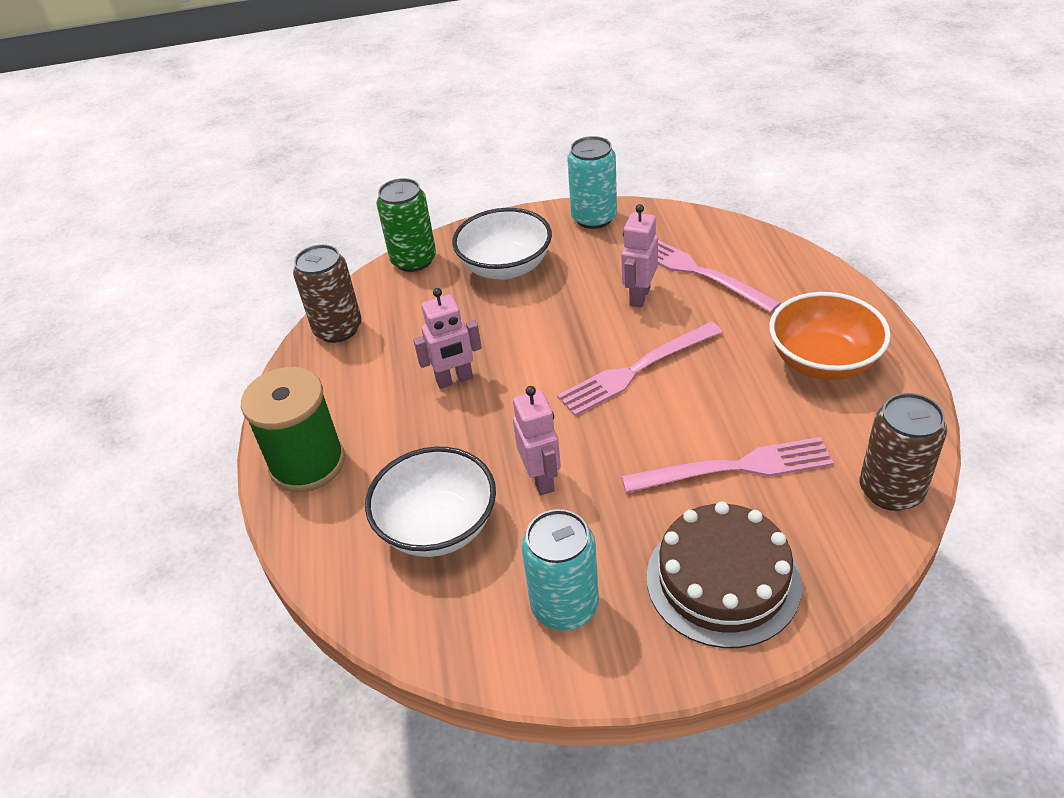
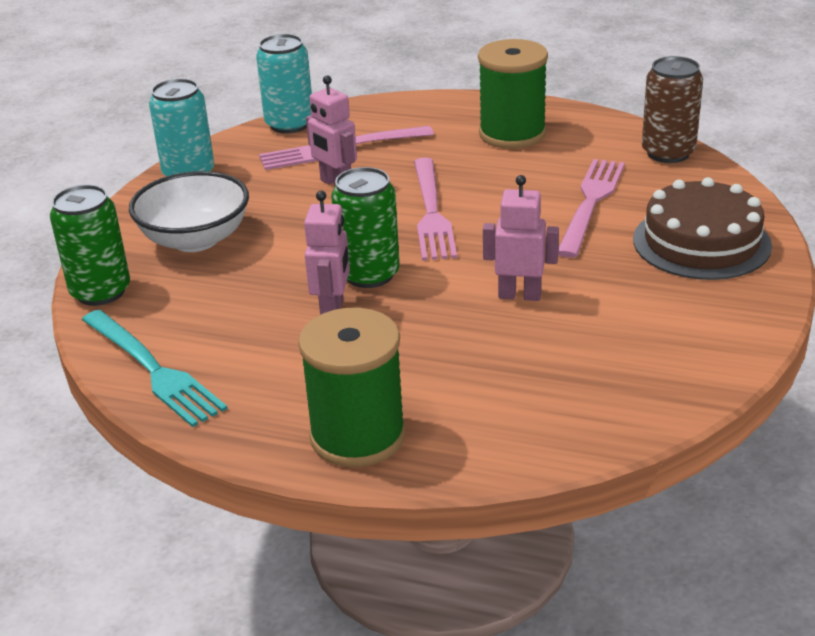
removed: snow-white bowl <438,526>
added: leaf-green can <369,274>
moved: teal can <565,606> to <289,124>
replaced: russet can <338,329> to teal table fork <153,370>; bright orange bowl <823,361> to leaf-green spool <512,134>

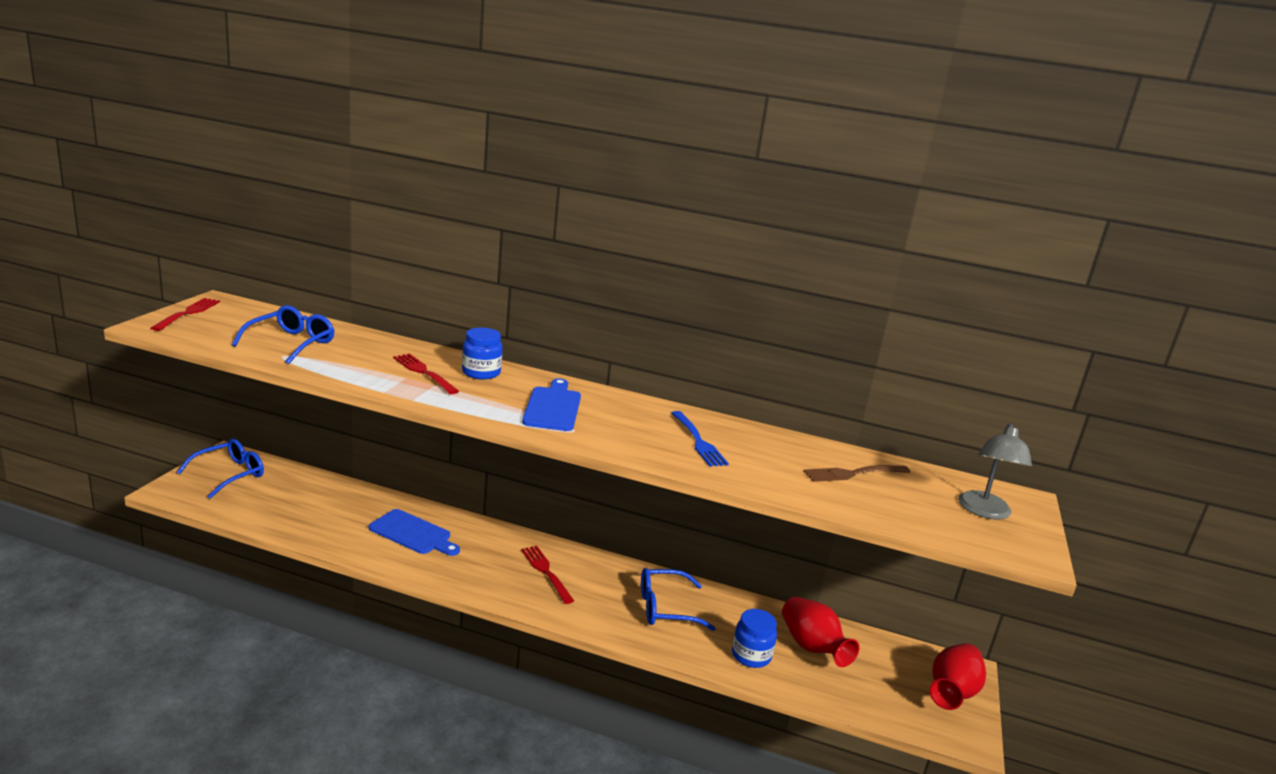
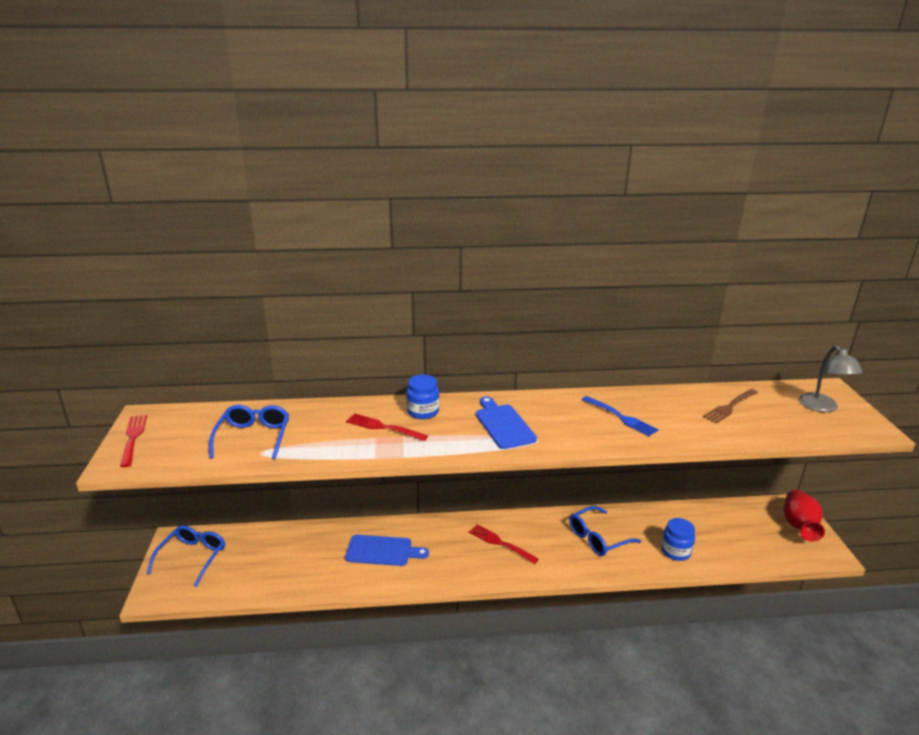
removed: red vase <812,647>

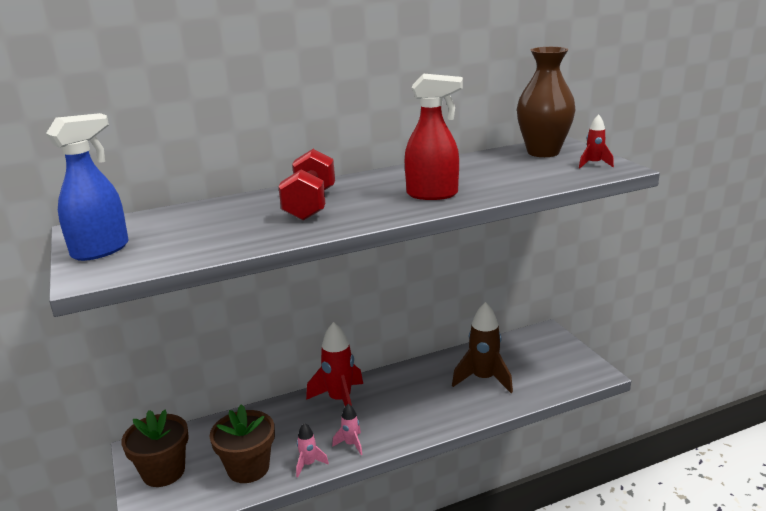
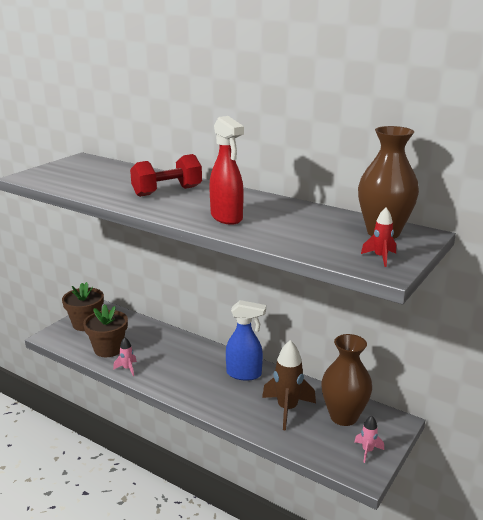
removed: red rocket <340,400>
added: russet vase <343,416>
moved: cobalt spray cleaner <101,250> to <244,374>; rose-pink rocket <351,444> to <367,451>

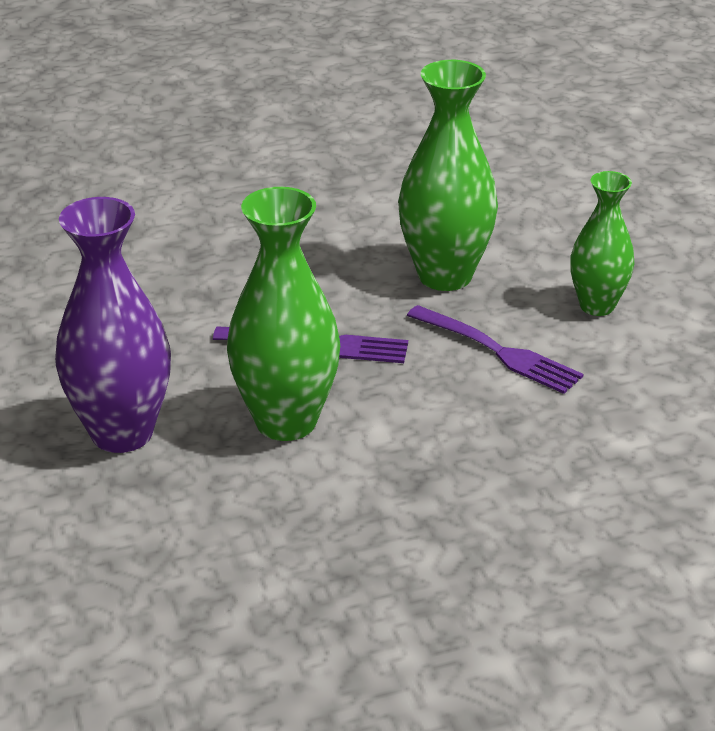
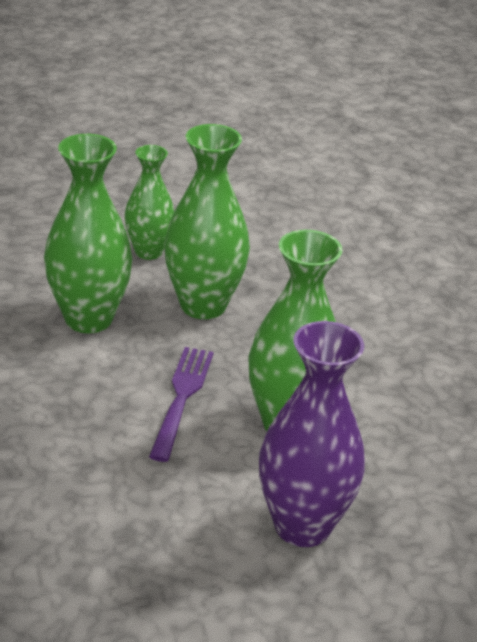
replaced: royal purple table fork <498,351> to leaf-green vase <203,305>

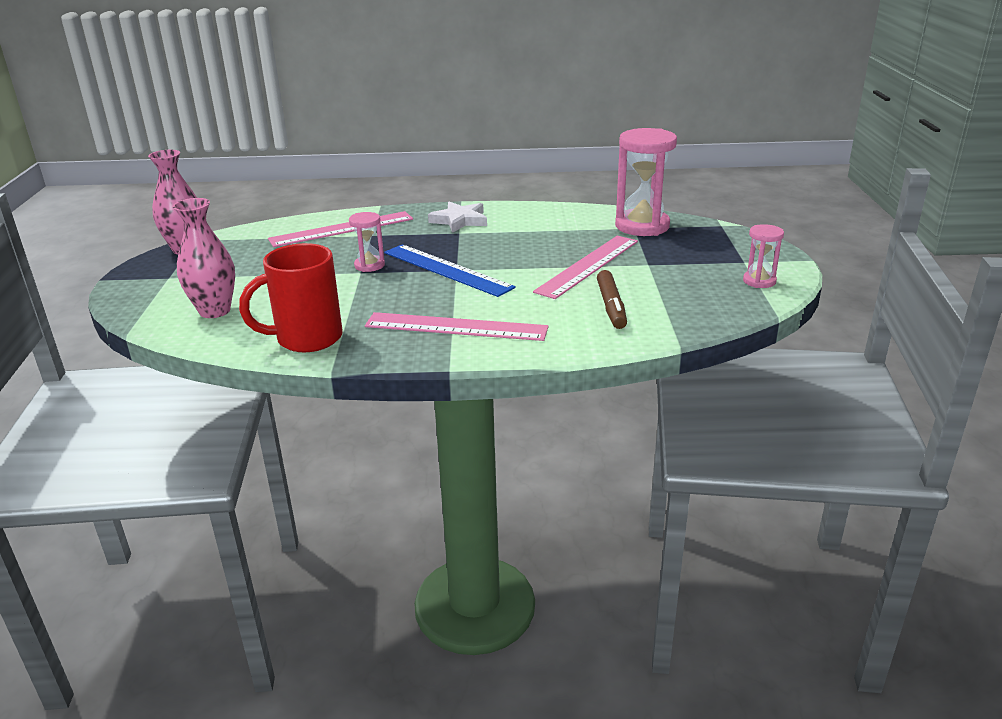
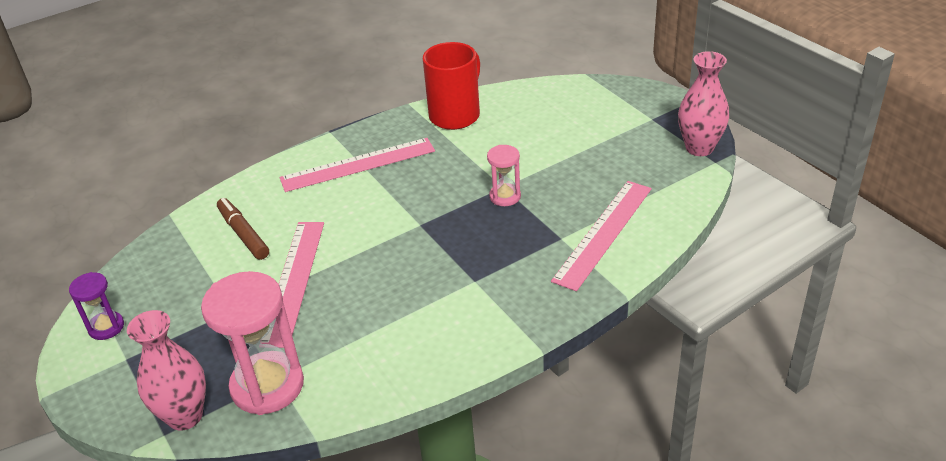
removed: cobalt straightedge <446,270>; snow-white star shape <459,220>
moved: rose-pink vase <215,311> to <185,416>
recoloured: rose-pink sandglass <759,281> to royal purple sandglass <106,327>

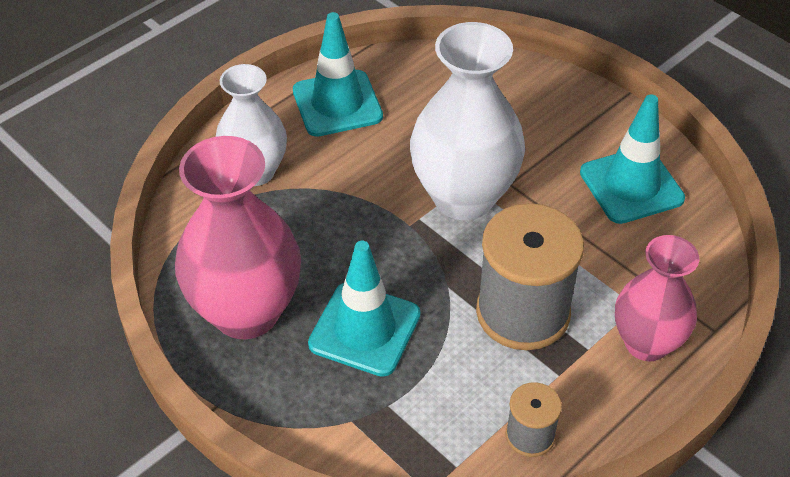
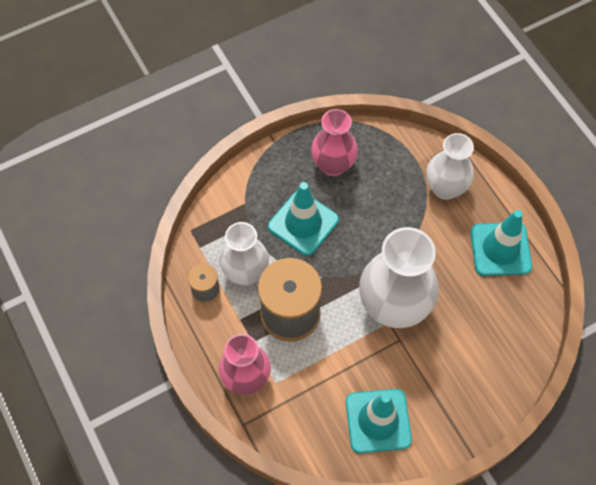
added: snow-white vase <245,272>
resized: rose-pink vase <246,312> = <333,165> x0.64

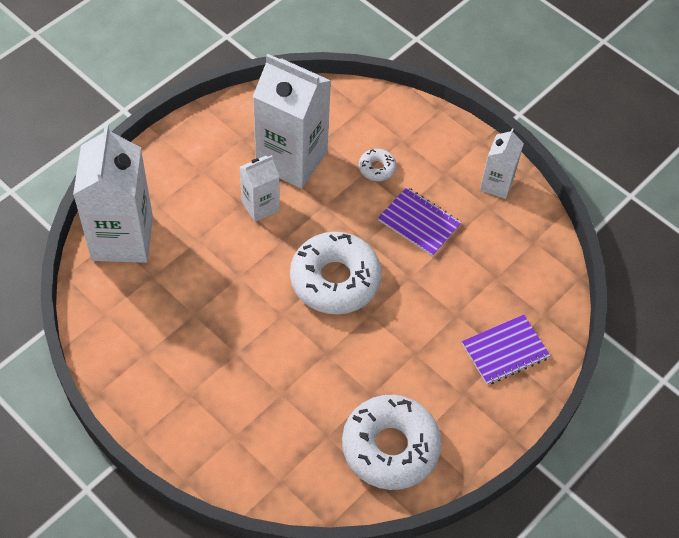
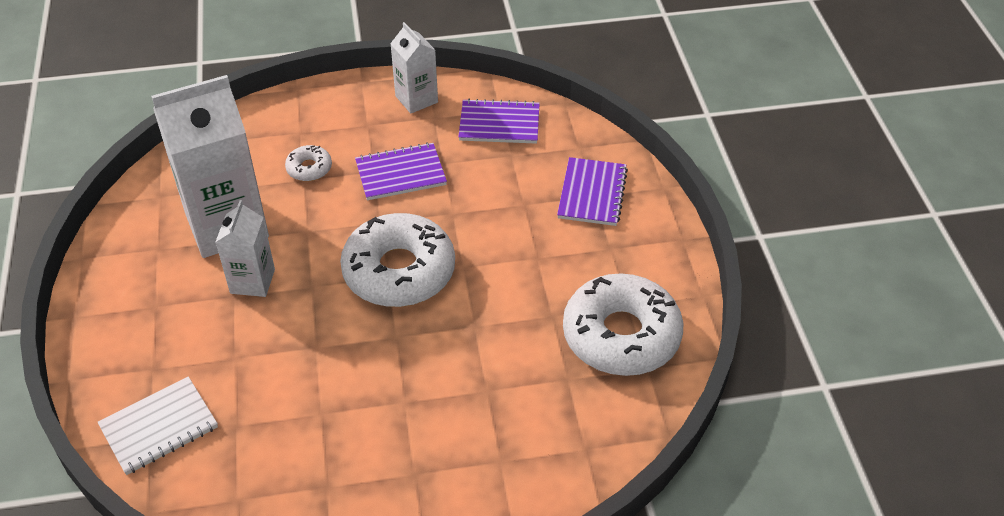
added: royal purple notebook <499,124>
replaced: snow-white carton <122,238> to snow-white notebook <159,427>

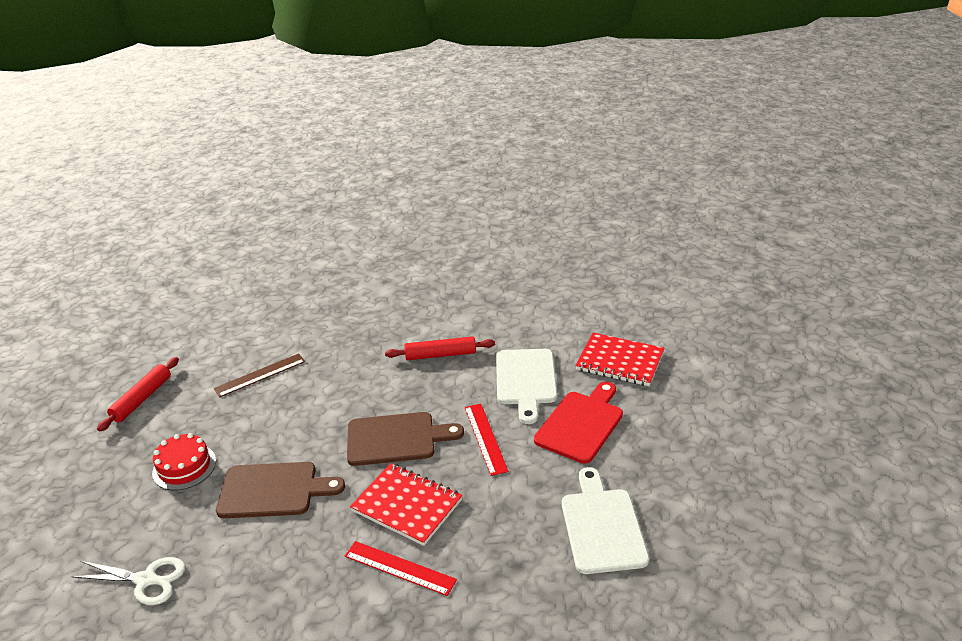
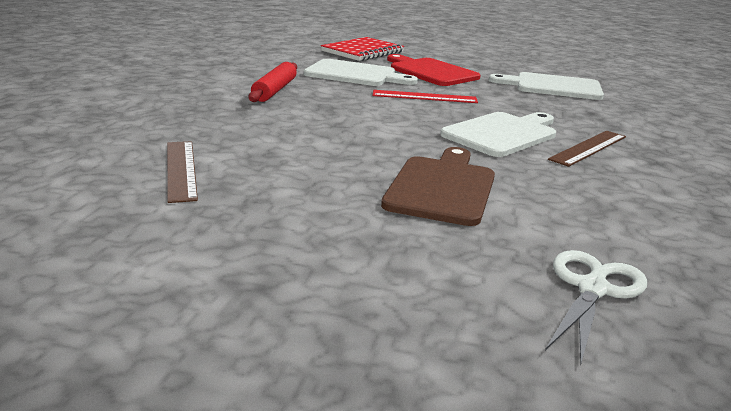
removed: red dough roller <142,399>; red cake <184,467>; russet bread board <396,439>
replaced: red notebook <407,505> to snow-white bread board <502,134>
recoloured: red straightedge <399,568> to russet straightedge <588,148>

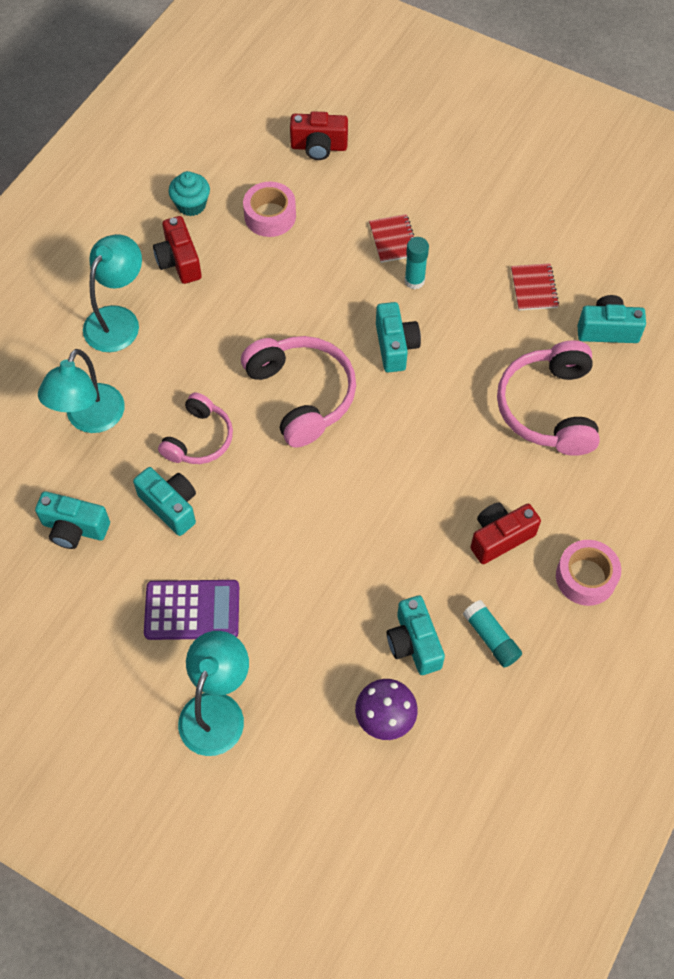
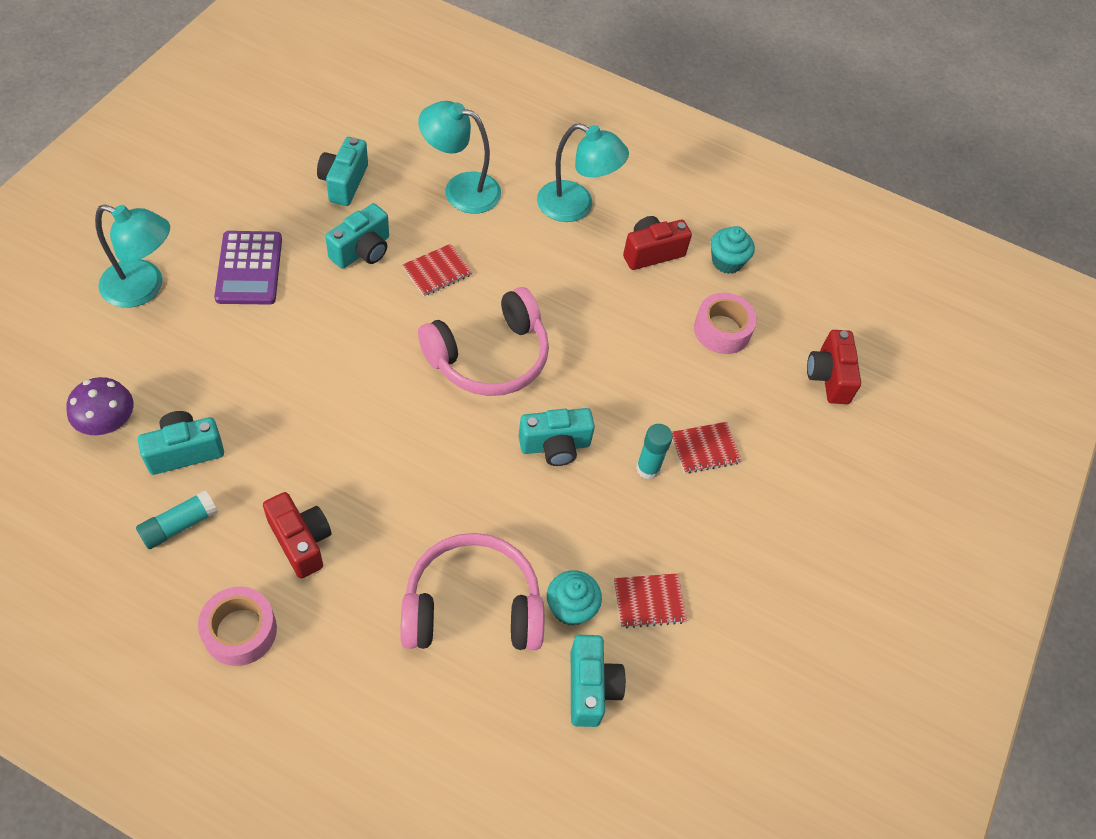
added: teal cupcake <571,607>
replaced: rose-pink over-ear headphones <199,439> to red notebook <437,271>

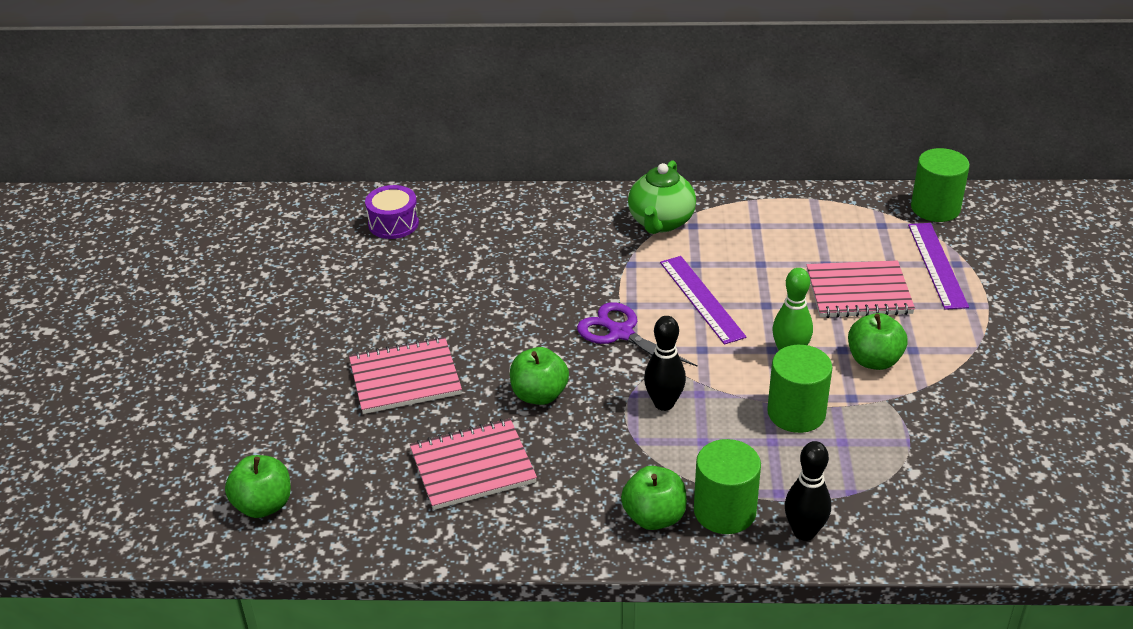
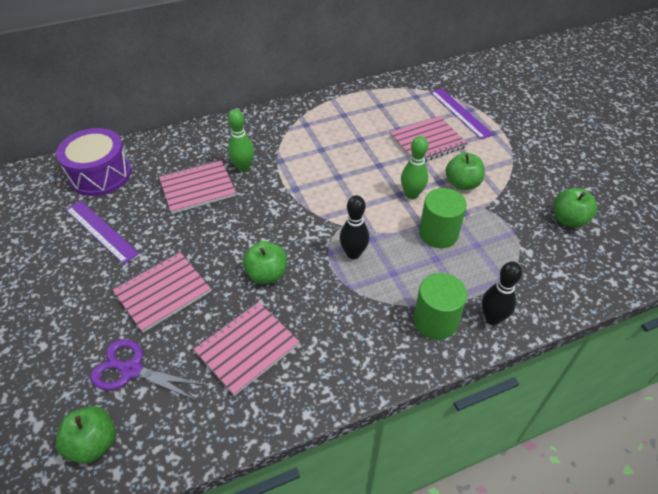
removed: leaf-green teapot <661,222>; leaf-green cylinder shape <935,208>
added: rose-pink notebook <197,188>; leaf-green skittle <243,167>
moved: royal purple scissors <621,333> to <131,370>; leaf-green apple <654,517> to <568,219>; royal purple straightedge <701,299> to <101,231>
resized: royal purple snare drum <393,223> = <100,175> x1.62

